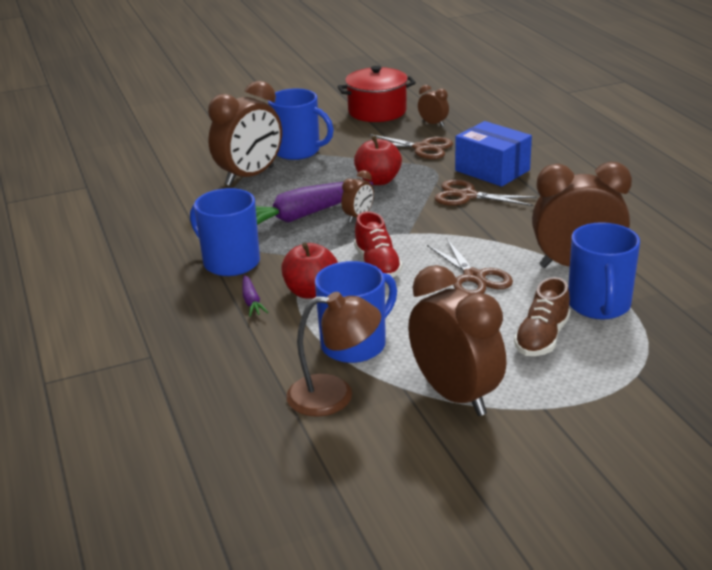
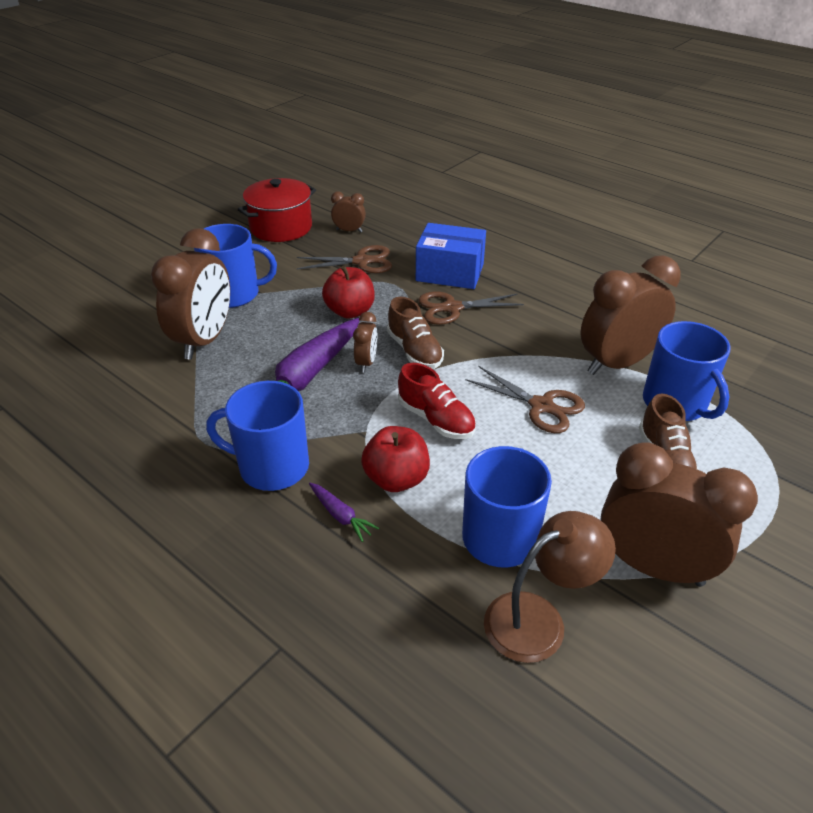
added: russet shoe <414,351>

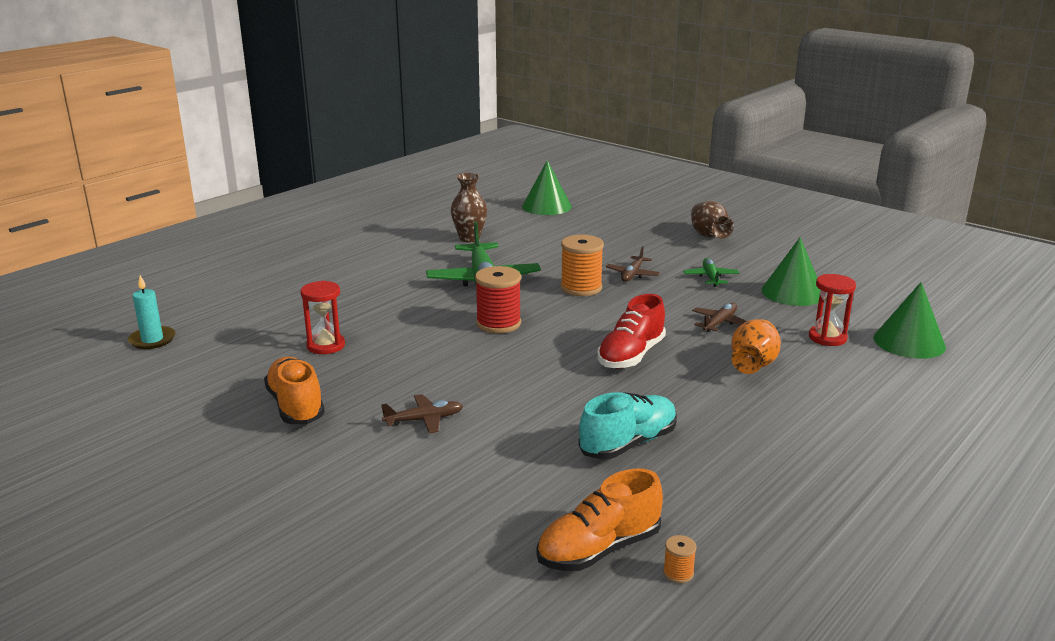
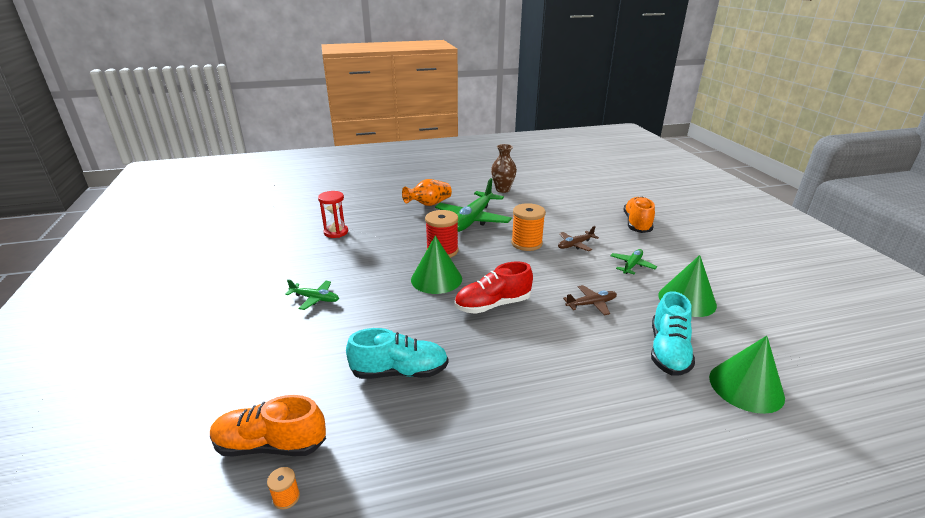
removed: teal candle <152,340>; russet vase <708,235>
moved: bright orange shoe <296,406> to <637,224>; leaf-green solid cone <546,206> to <436,279>; bright orange vase <753,365> to <429,204>
replaced: red sandglass <827,338> to teal shoe <668,351>
recoloured: russet aeroplane <424,420> to leaf-green aeroplane <315,298>

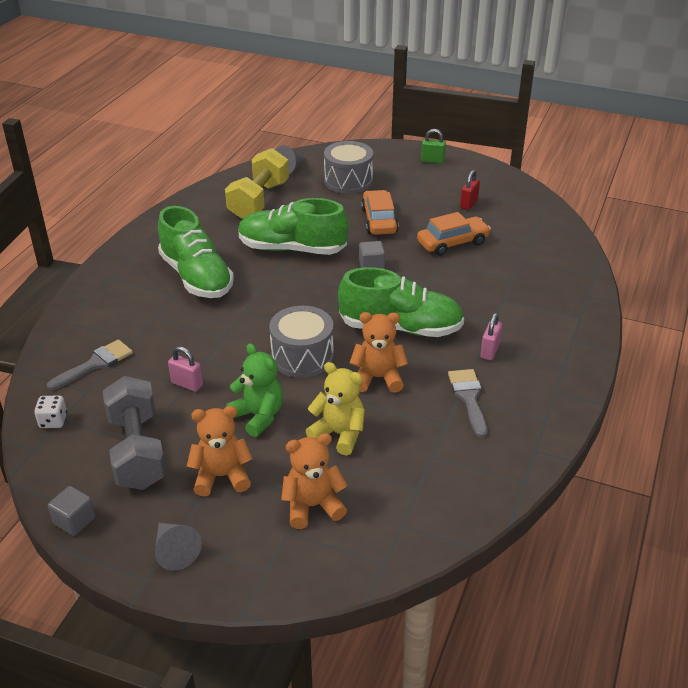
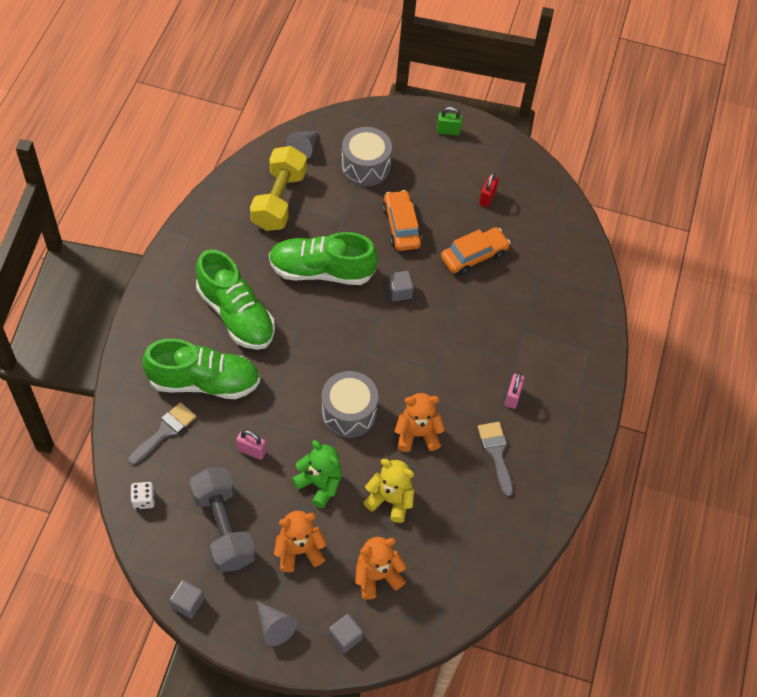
added: grey solid cube <345,637>
moved: leaf-green shoe <400,328> to <204,382>

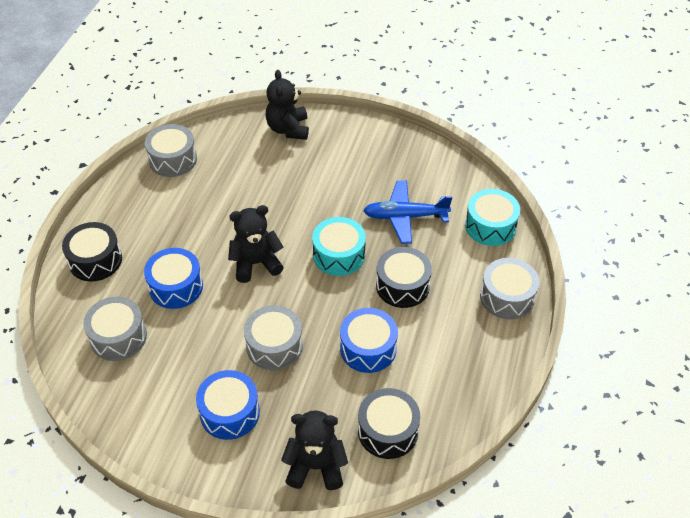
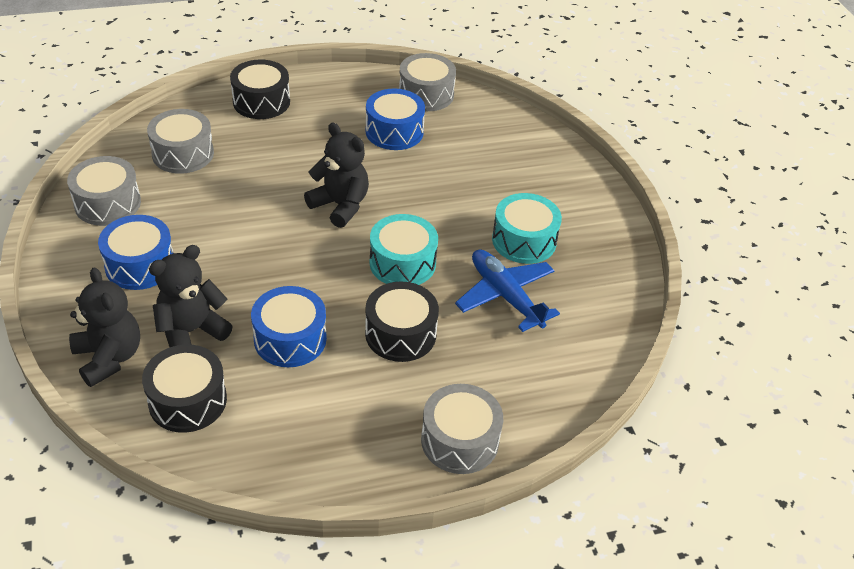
moved: cobalt snare drum <176,287> to <394,131>; grey snare drum <274,346> to <107,203>; black teddy bear <288,129> to <191,331>; teal snare drum <490,226> to <524,240>

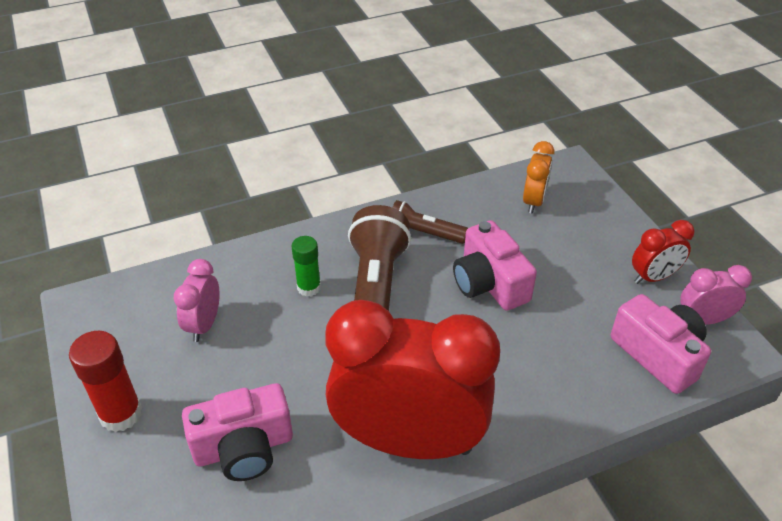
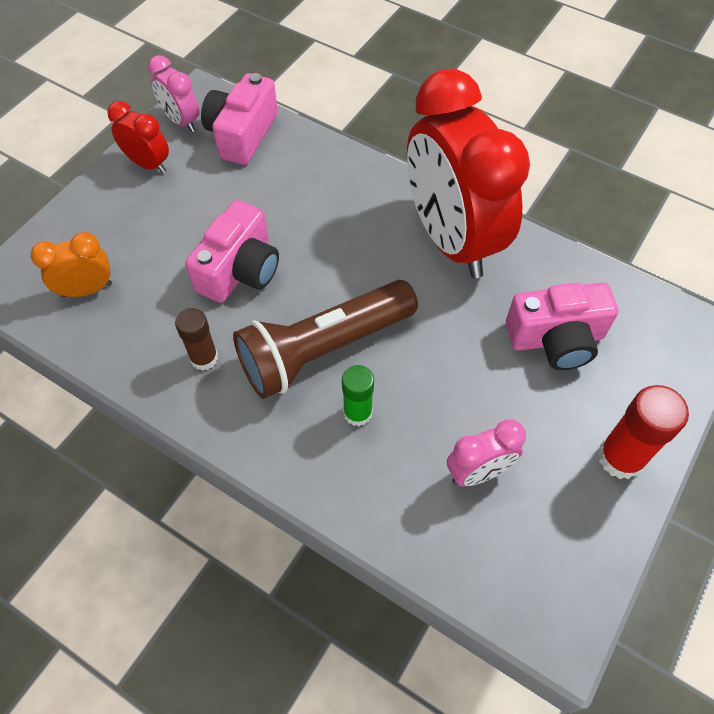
replaced: russet flashlight <424,233> to russet stick of glue <204,358>
turned: rose-pink photo camera <244,448> = <556,339> 135 degrees clockwise

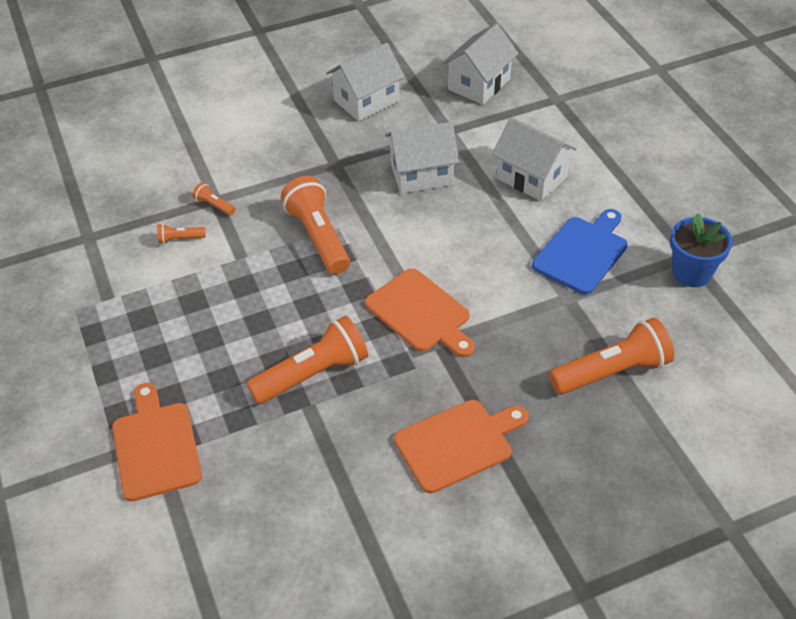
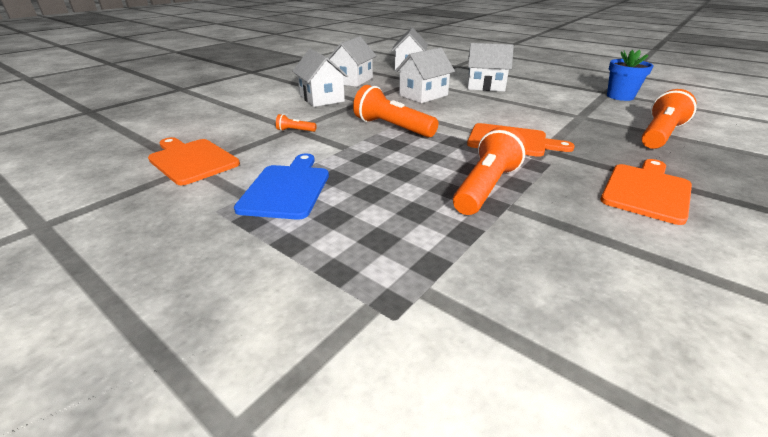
removed: bright orange flashlight <180,239>
added: snow-white house <322,98>
moved: bright orange bread board <156,446> to <192,160>; cobalt bread board <582,252> to <287,189>

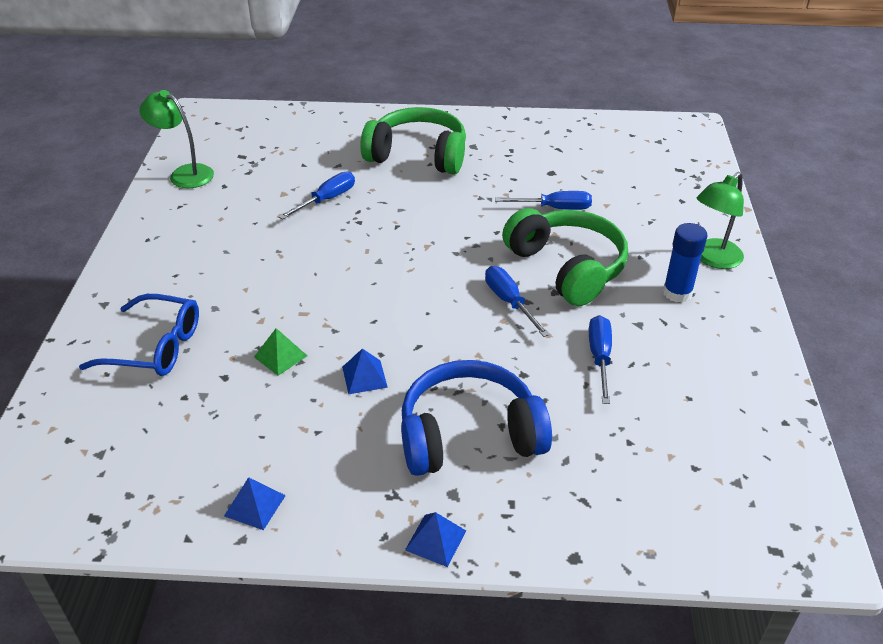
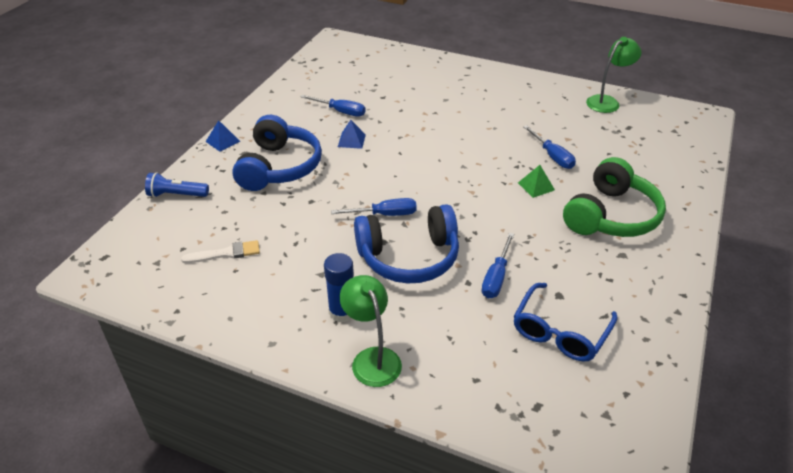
removed: cobalt pyramid shape <255,505>
added: cobalt flashlight <176,195>; snow-white brush <226,253>
moved: cobalt spectacles <155,347> to <560,332>; leaf-green pyramid shape <280,356> to <536,186>; cobalt hand screwdriver <599,357> to <340,111>
recoloured: leaf-green over-ear headphones <567,267> to cobalt over-ear headphones <409,257>

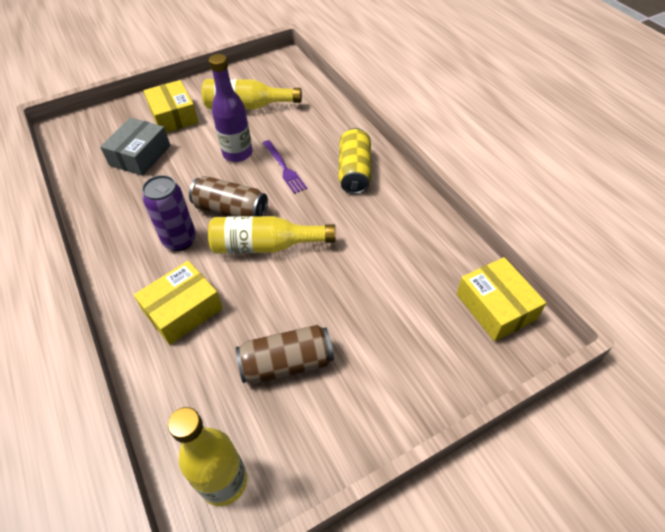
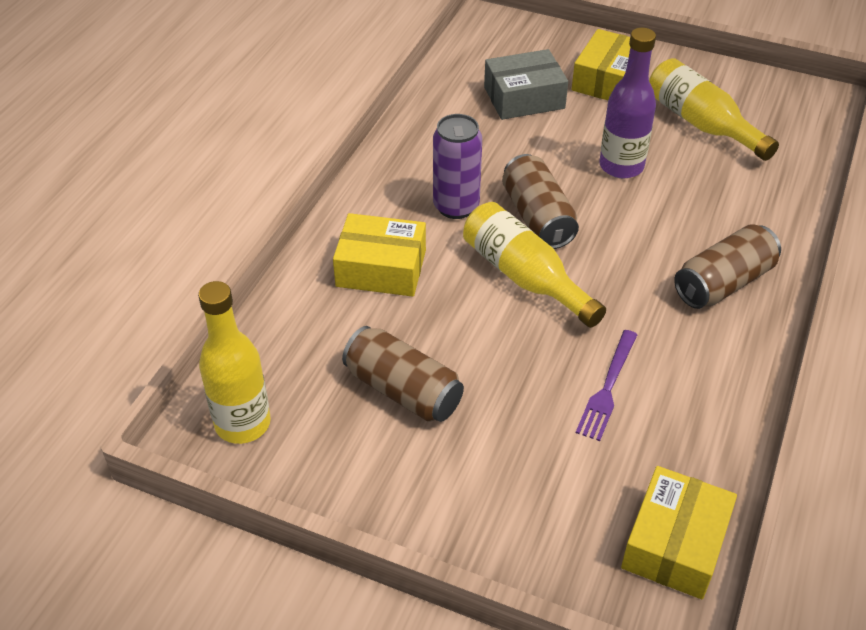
moved: royal purple table fork <284,168> to <607,388>
recoloured: golden can <354,172> to russet can <723,283>

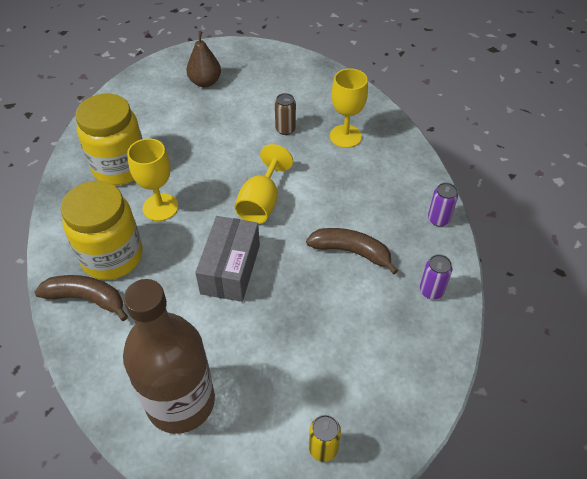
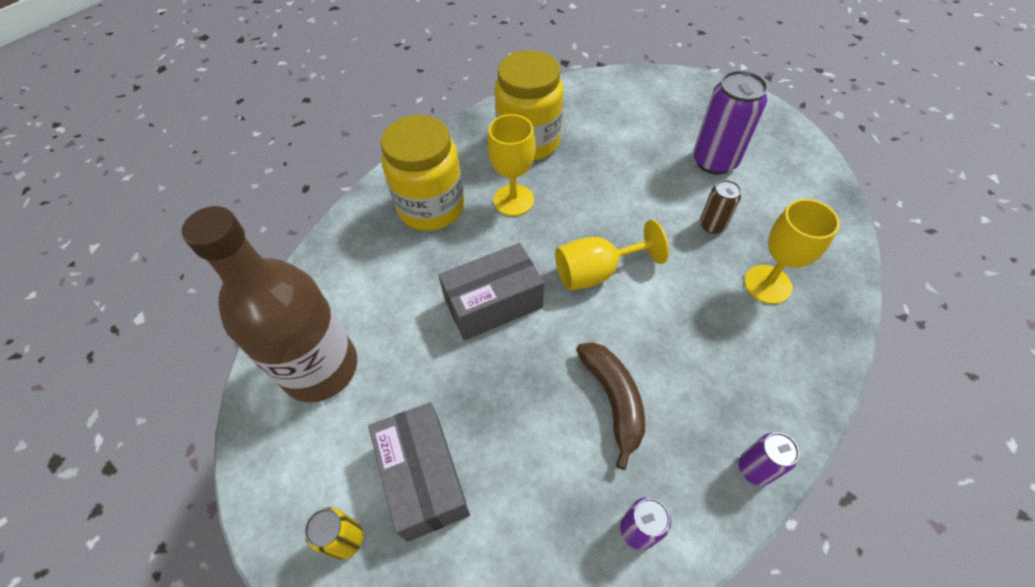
removed: russet banana fruit <86,299>; russet pear <205,82>
added: grey box <424,477>; royal purple can <714,161>

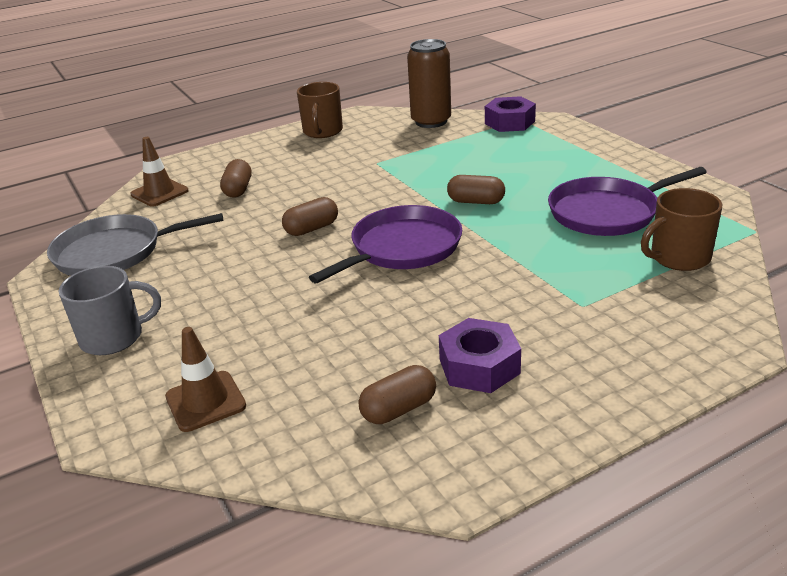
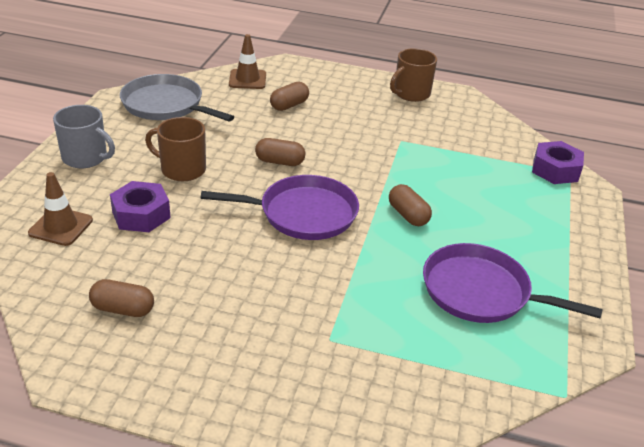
removed: russet can <431,121>
moved: royal purple nut <479,366> to <141,215>; russet coffee mug <678,257> to <182,169>

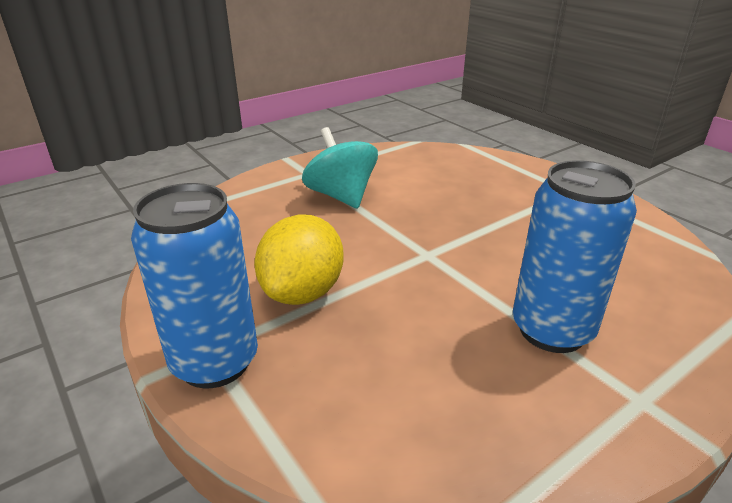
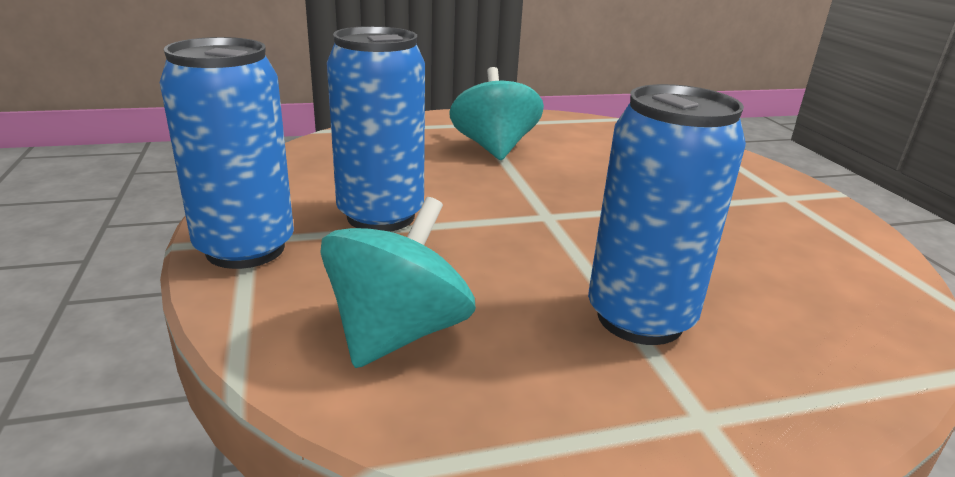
added: teal spinning top <398,333>
replaced: golden lemon <303,292> to cobalt can <381,216>

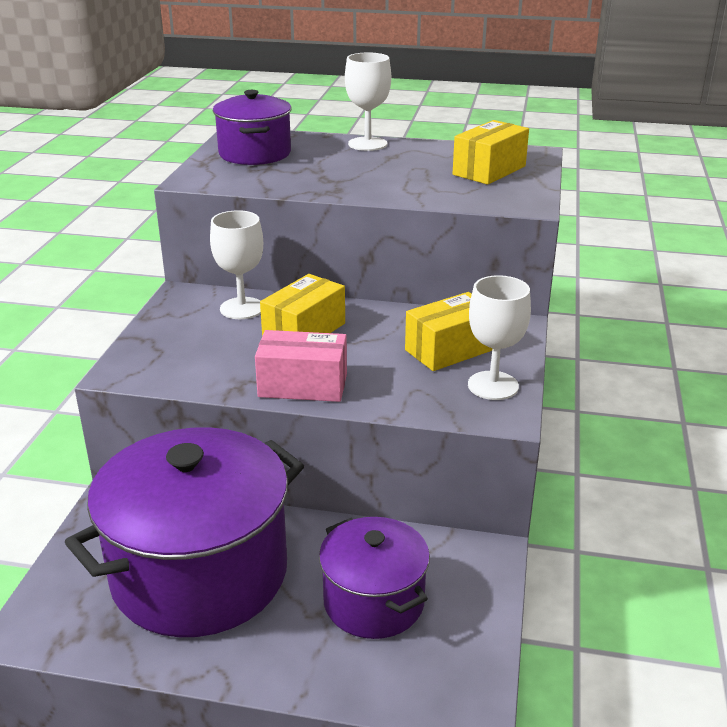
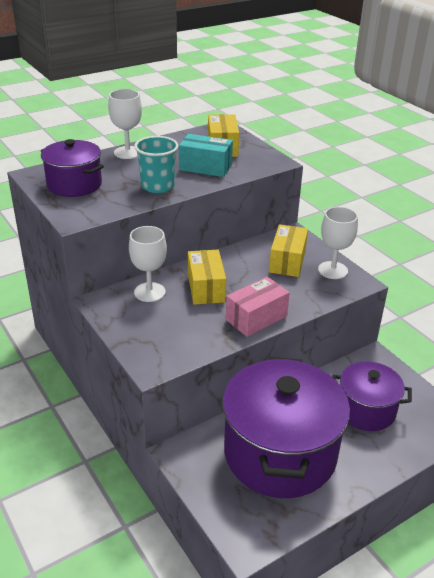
added: teal cup <157,186>; teal box <205,167>

